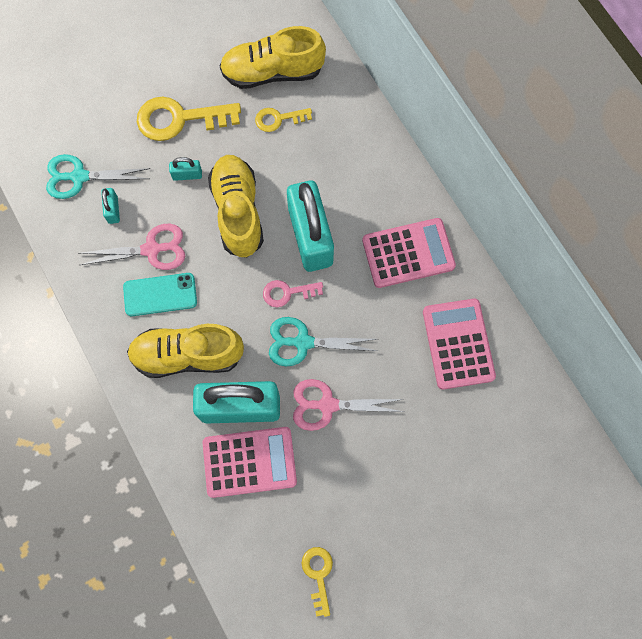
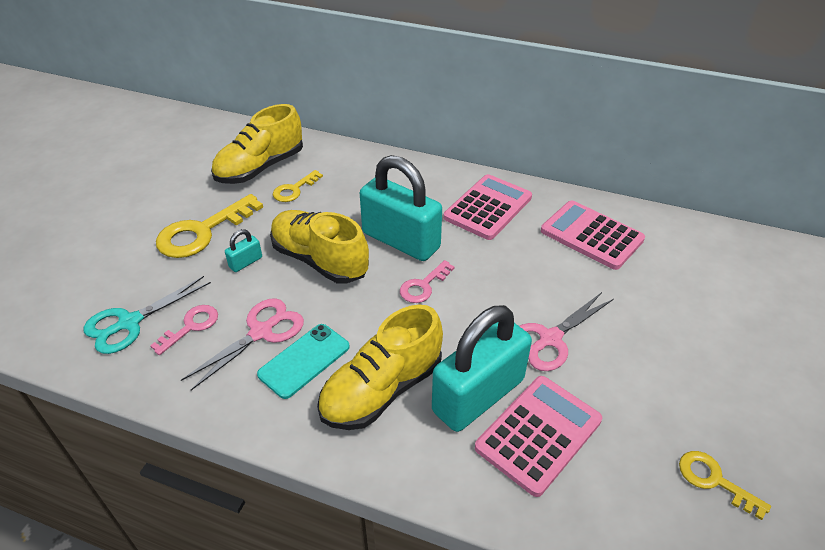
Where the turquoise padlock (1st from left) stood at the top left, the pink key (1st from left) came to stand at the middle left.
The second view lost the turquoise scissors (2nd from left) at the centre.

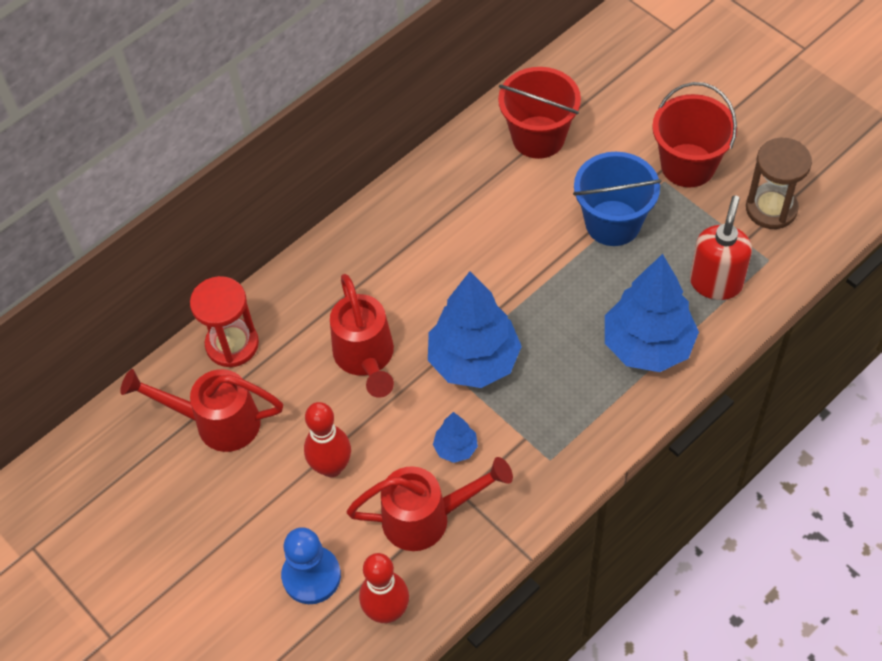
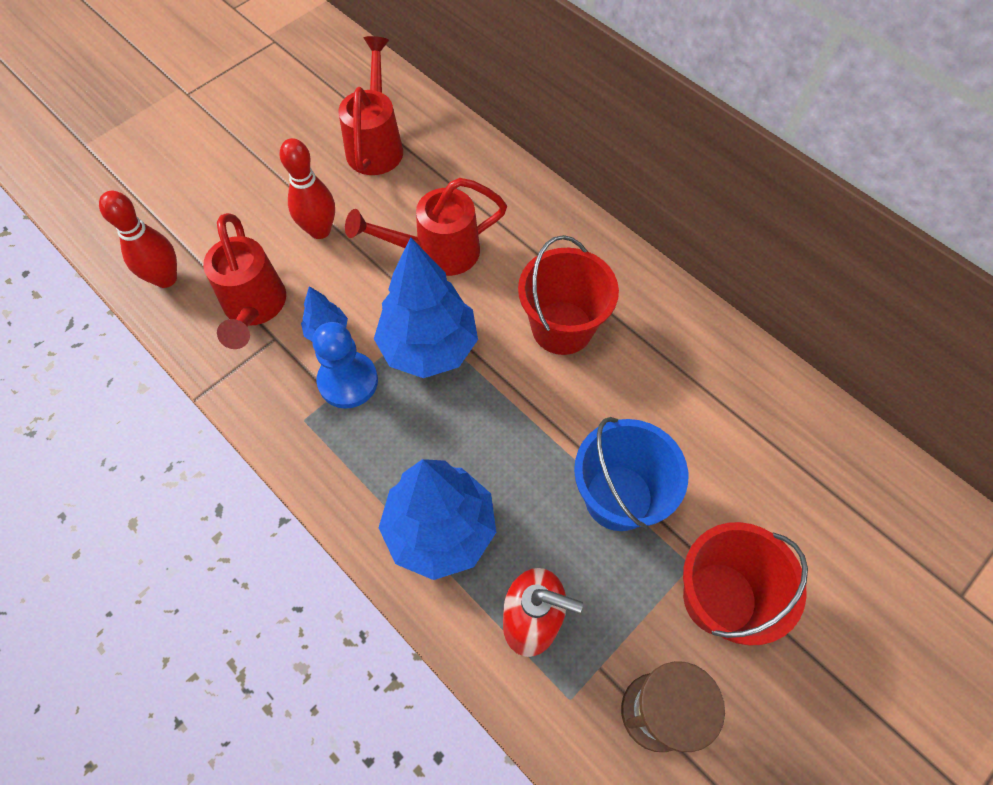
The blue pawn ended up elsewhere, having gone from the bottom centre to the centre.
The red bucket (1st from left) ended up elsewhere, having gone from the top centre to the centre.
The second view lost the red hourglass at the middle left.

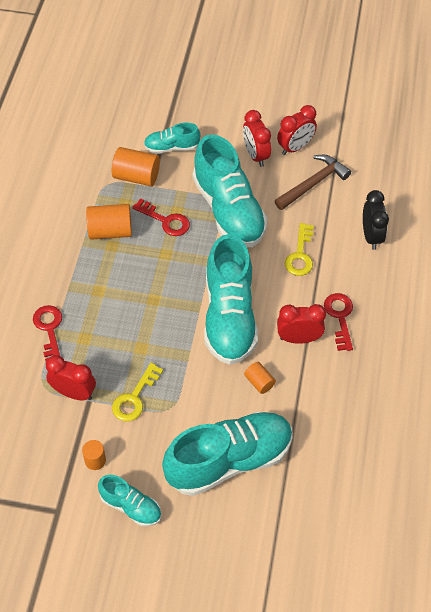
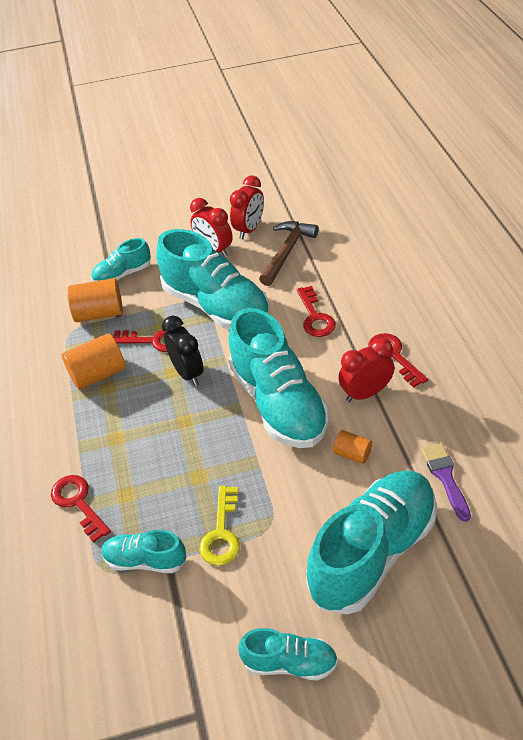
Where the red clock (1st from left) stood at the middle left, the turquoise shoe (2nd from left) came to stand at the bottom left.
The black clock ended up elsewhere, having gone from the middle right to the centre.
What was the yellow key (2nd from left) at the middle right turned into the red key (3rd from left) at the centre.
The second view gained the purple brush at the middle right.
The second view lost the orange cylinder (1st from left) at the bottom left.

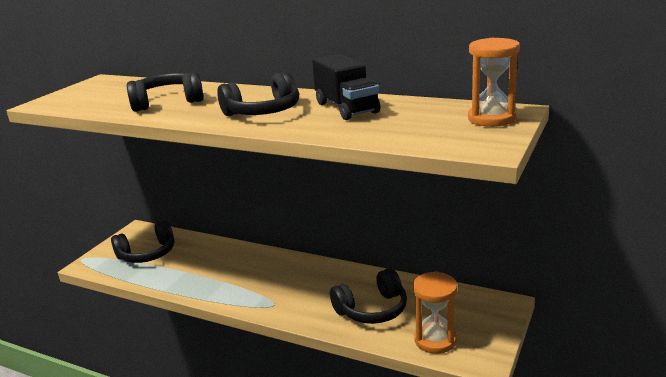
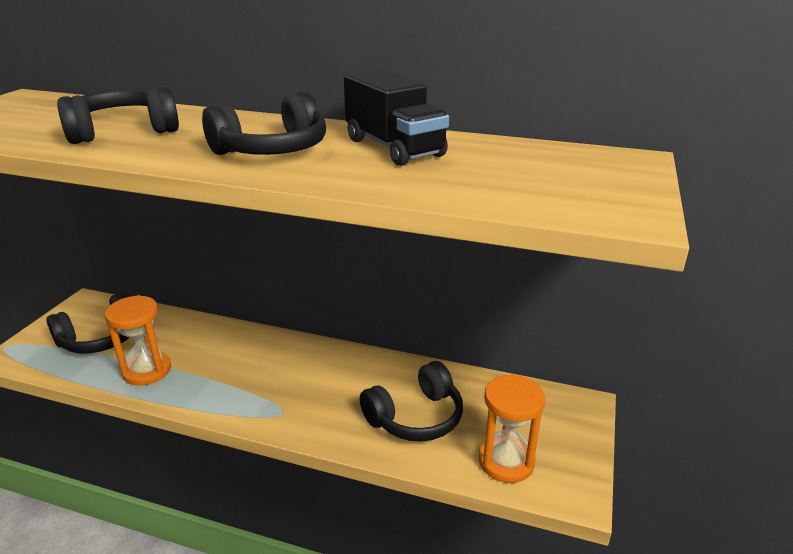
The orange hourglass (2nd from left in the first image) ended up elsewhere, having gone from the top right to the middle left.

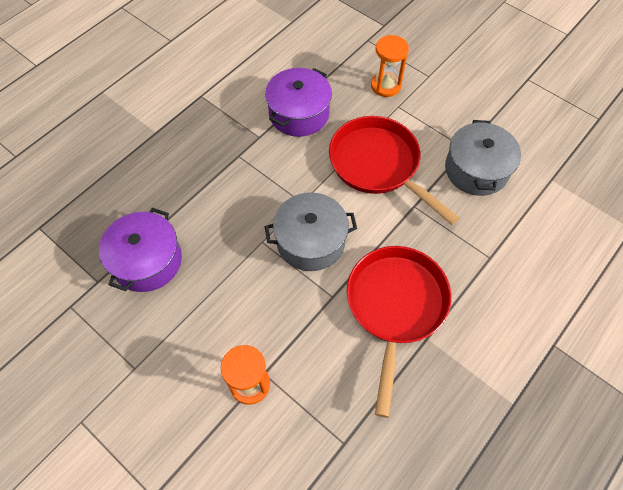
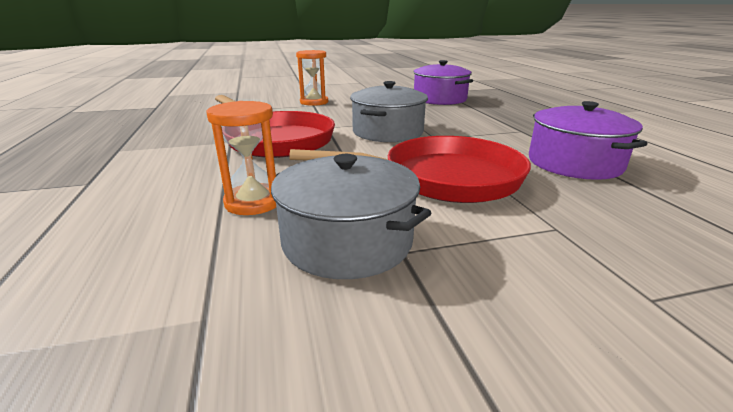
The orange hourglass (2nd from left in the first image) ended up elsewhere, having gone from the top centre to the middle left.

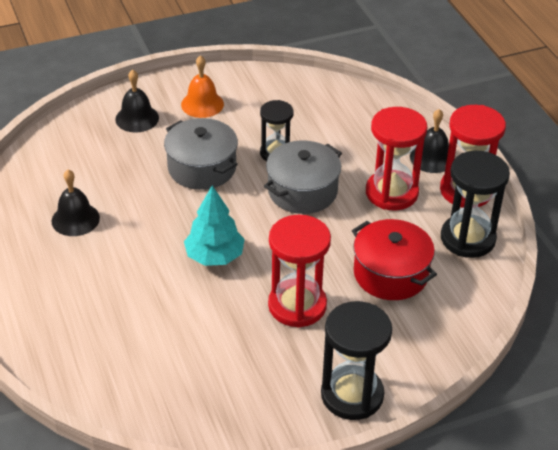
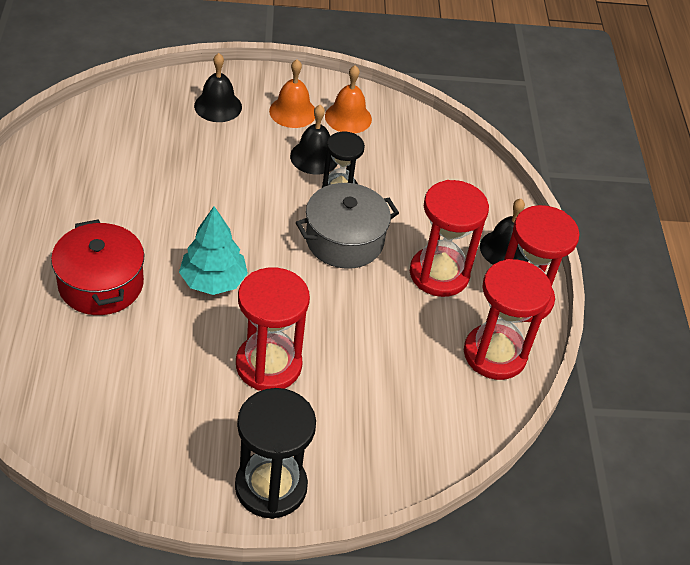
The red pot ended up elsewhere, having gone from the middle right to the middle left.
The black bell (1st from left in the first image) ended up elsewhere, having gone from the middle left to the top centre.
The second view gained the orange bell (2nd from left) at the top centre.
What was the black hourglass (3rd from left) at the middle right turned into the red hourglass (3rd from left) at the middle right.
The second view lost the grey pot (1st from left) at the centre.

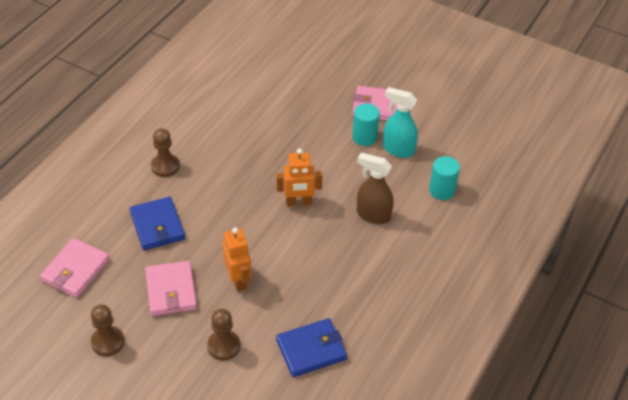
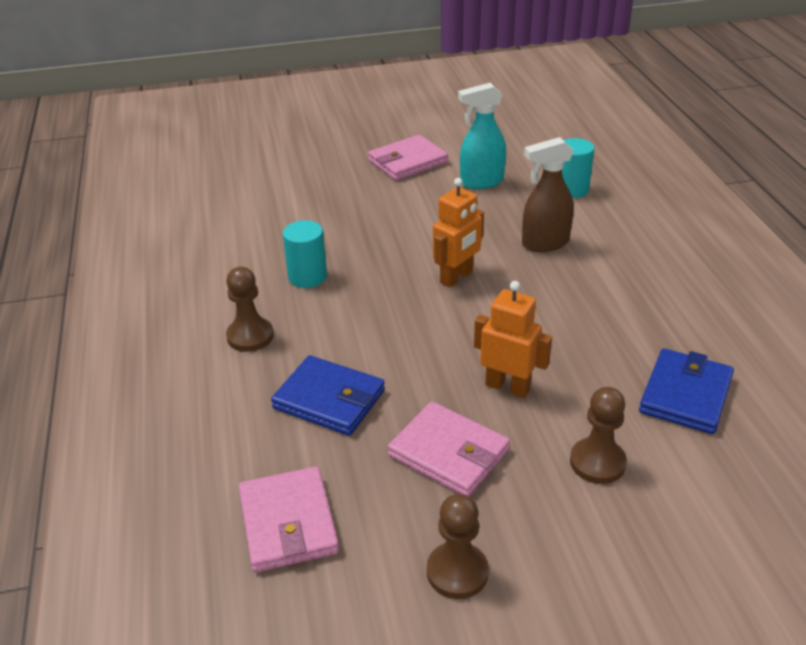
The turquoise cylinder (1st from left) ended up elsewhere, having gone from the top centre to the centre.

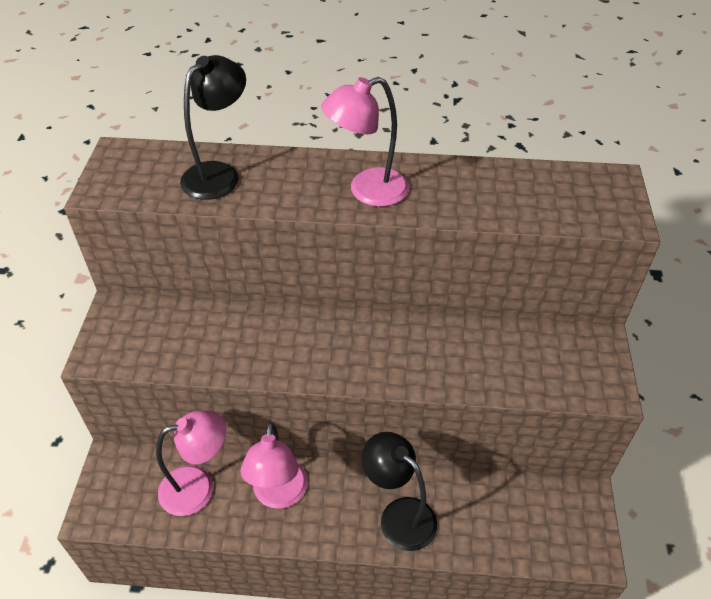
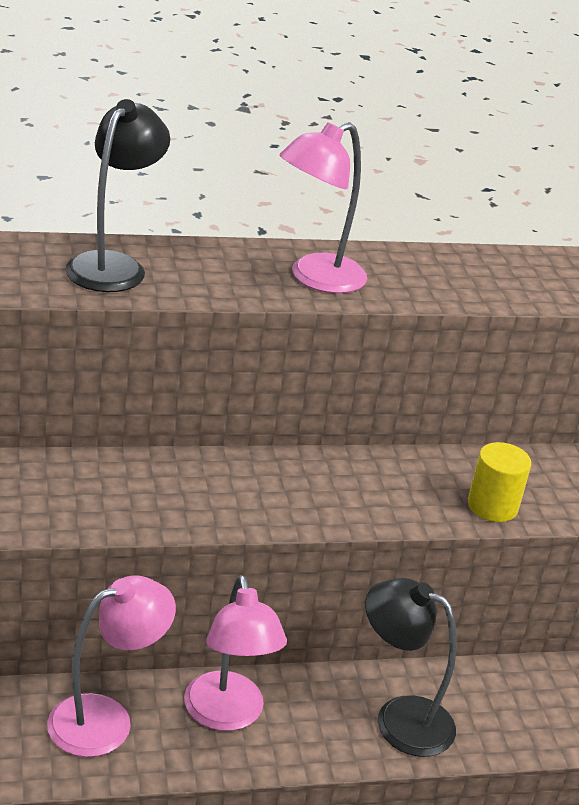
The second view gained the yellow cylinder at the middle right.

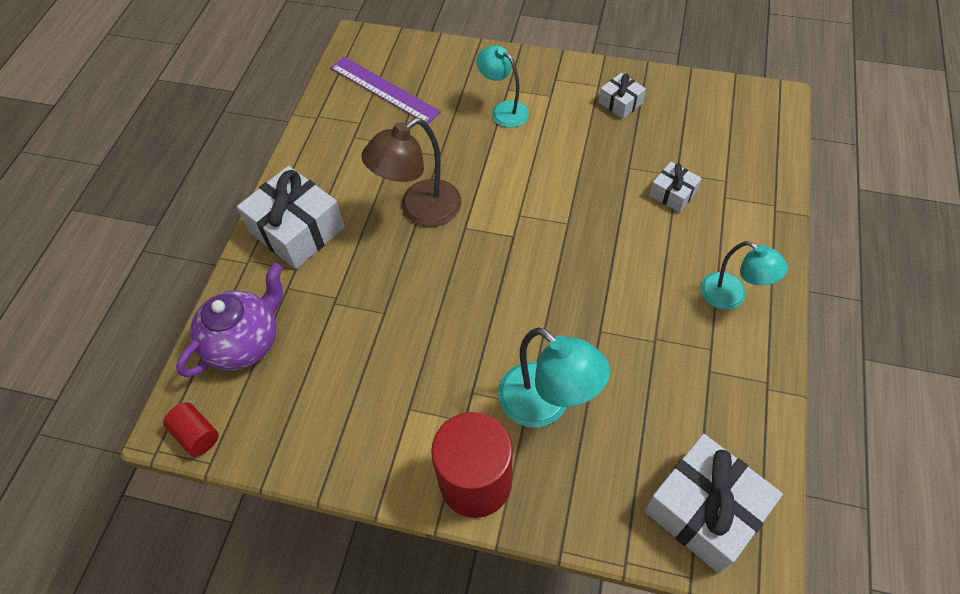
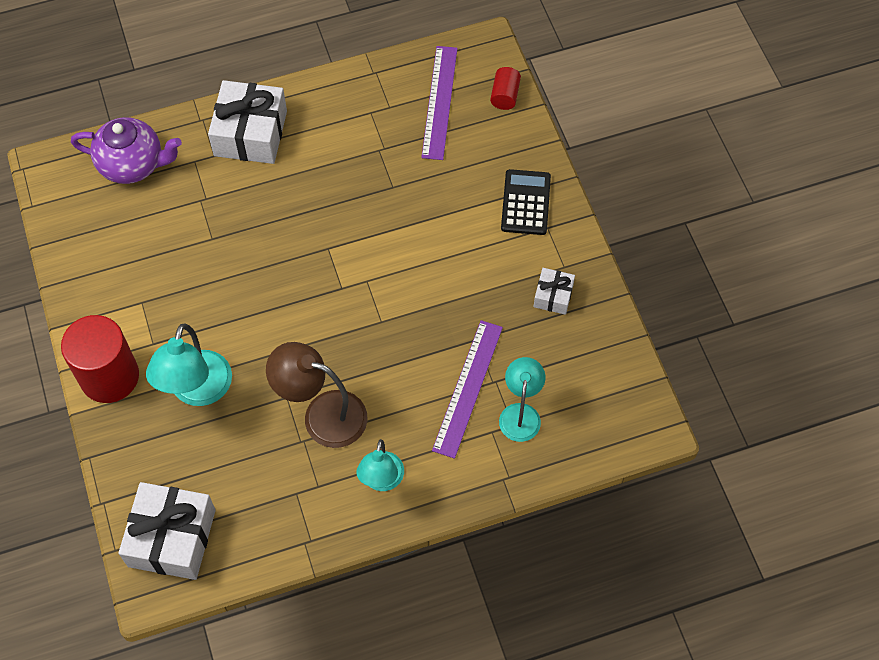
The brown lamp ended up elsewhere, having gone from the top centre to the centre.
Where the white gift (3rd from left) stood at the top right, the purple ruler (2nd from left) came to stand at the centre.
The red cylinder (1st from left in the first image) ended up elsewhere, having gone from the bottom left to the top centre.
The turquoise lamp (1st from left in the first image) ended up elsewhere, having gone from the top centre to the centre.
The second view gained the black calculator at the top centre.

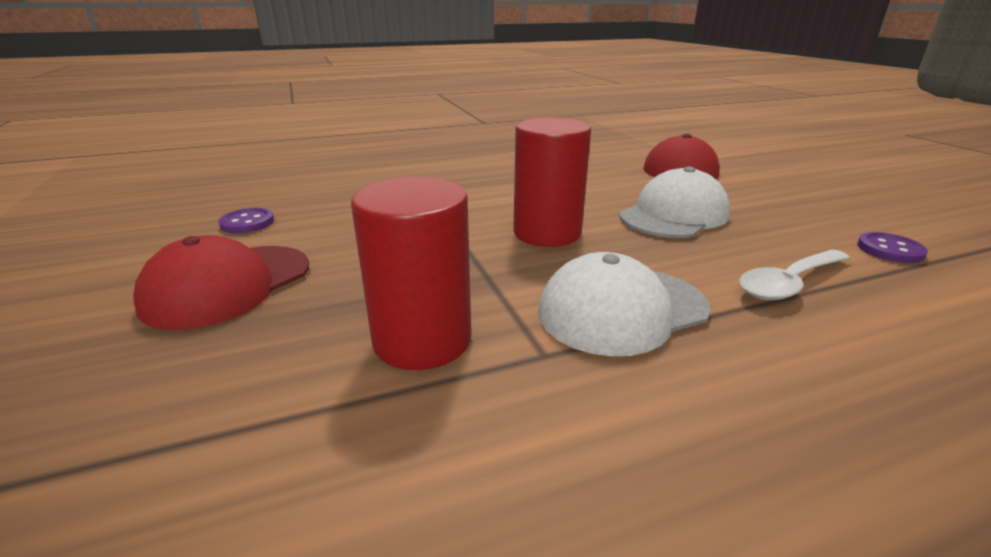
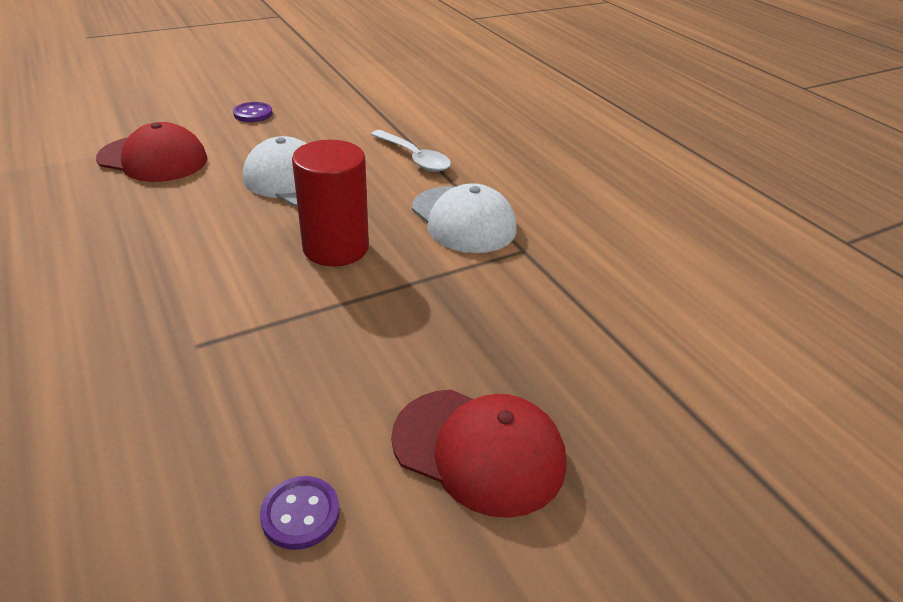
The purple button (2nd from left in the first image) ended up elsewhere, having gone from the middle right to the top left.
The second view lost the red cylinder (1st from left) at the centre.

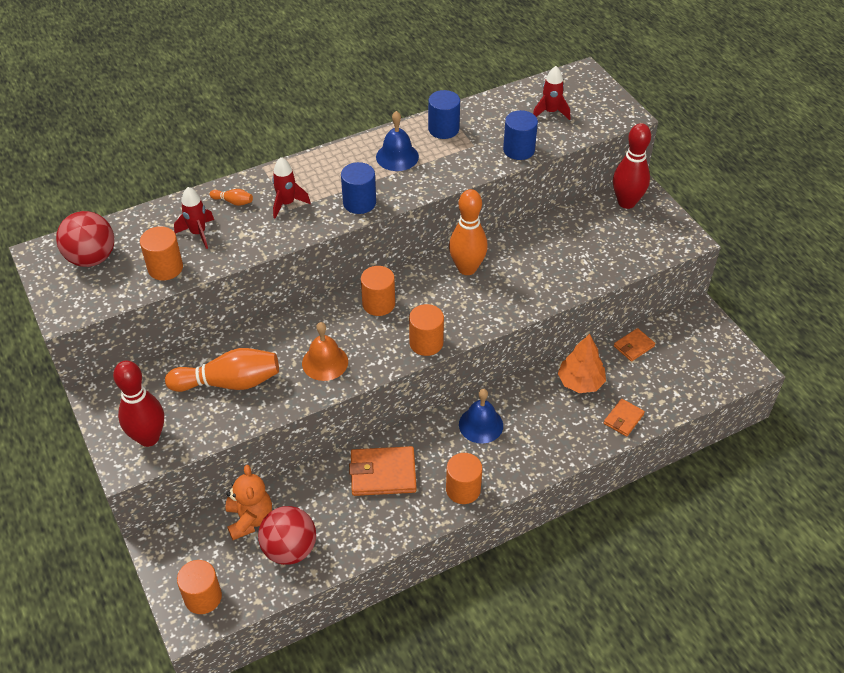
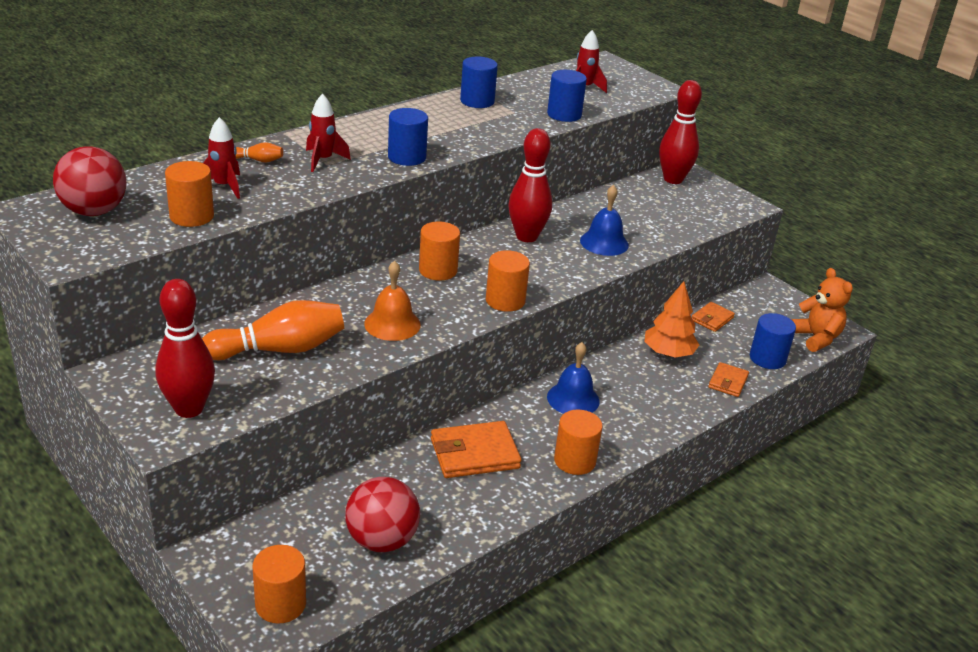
What was the orange bowling pin (3rd from left) at the centre turned into the red bowling pin (2nd from left) at the top centre.
The blue bell (1st from left in the first image) ended up elsewhere, having gone from the top centre to the centre.
The second view gained the blue cylinder (4th from left) at the middle right.
The orange teddy bear ended up elsewhere, having gone from the bottom left to the middle right.

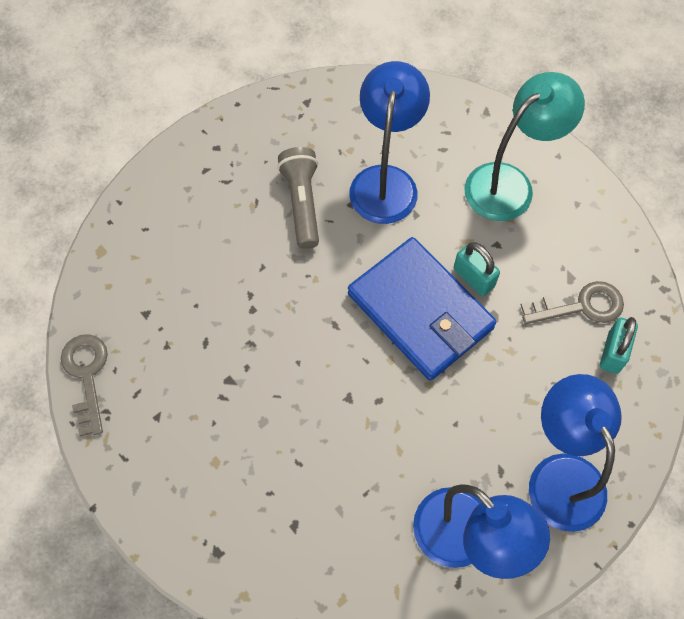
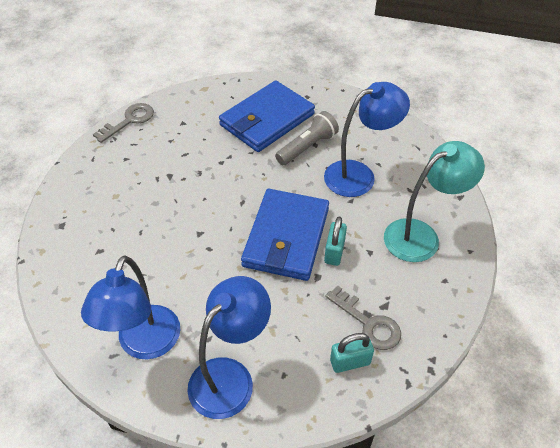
The second view gained the blue wallet (1st from left) at the top centre.
The turquoise lamp at the top right ended up facing another way, 45 degrees counterclockwise from before.

